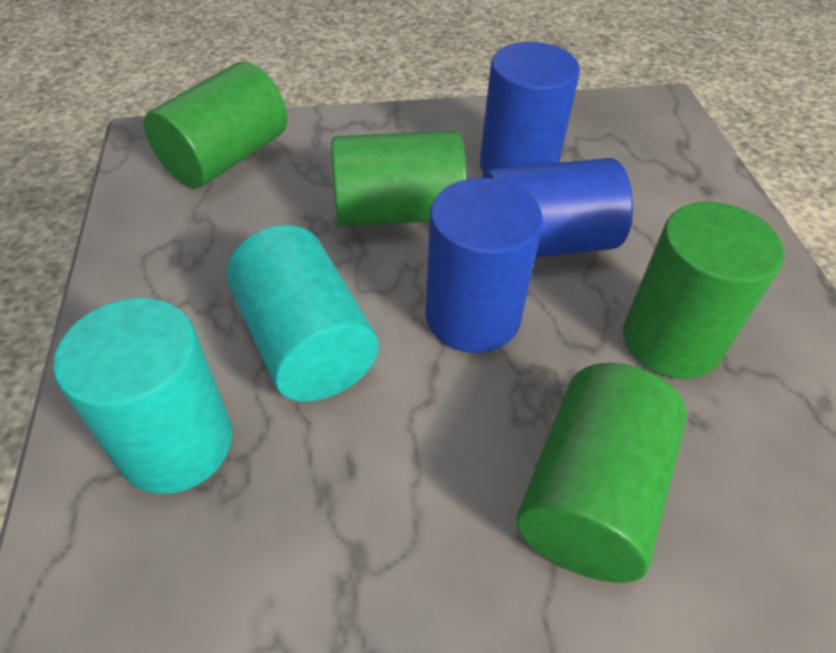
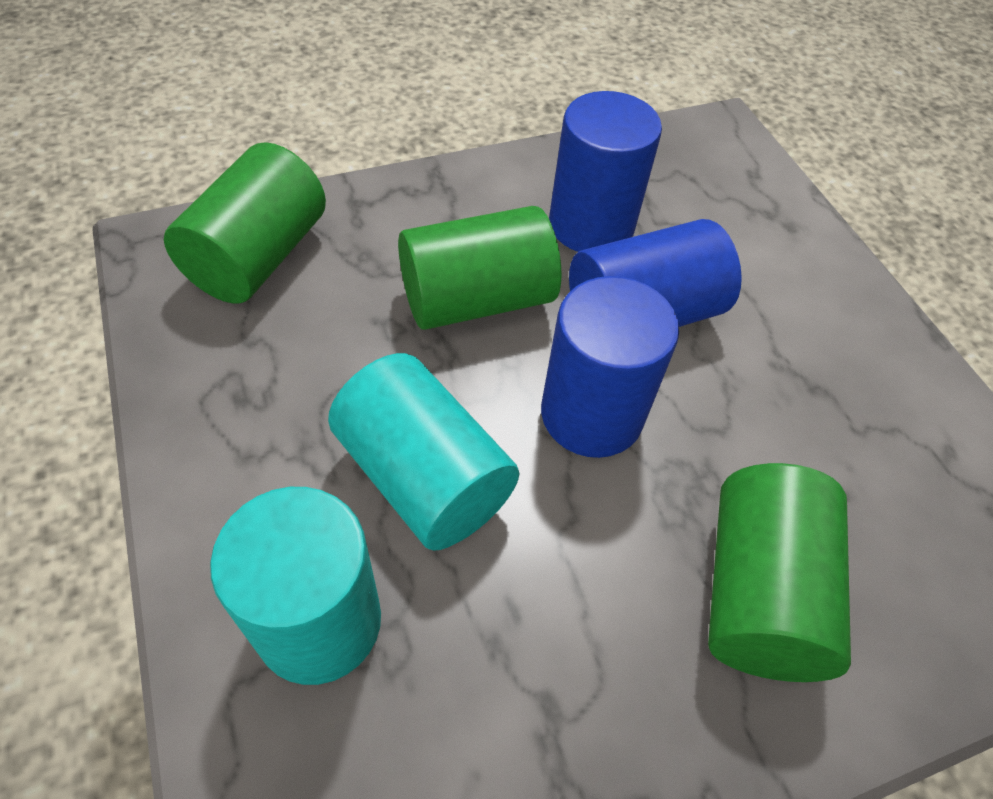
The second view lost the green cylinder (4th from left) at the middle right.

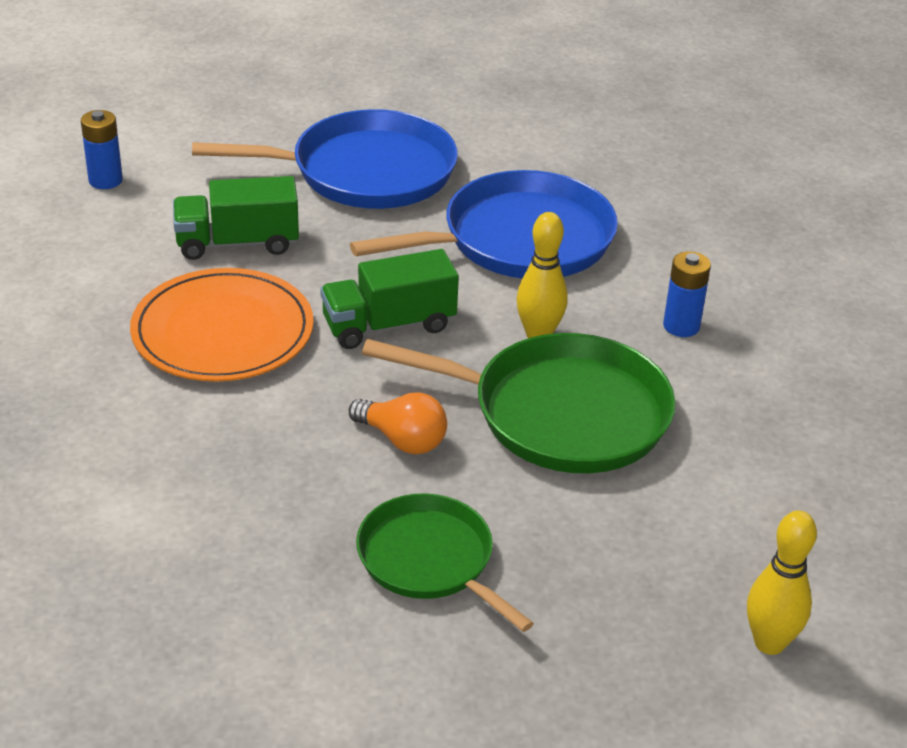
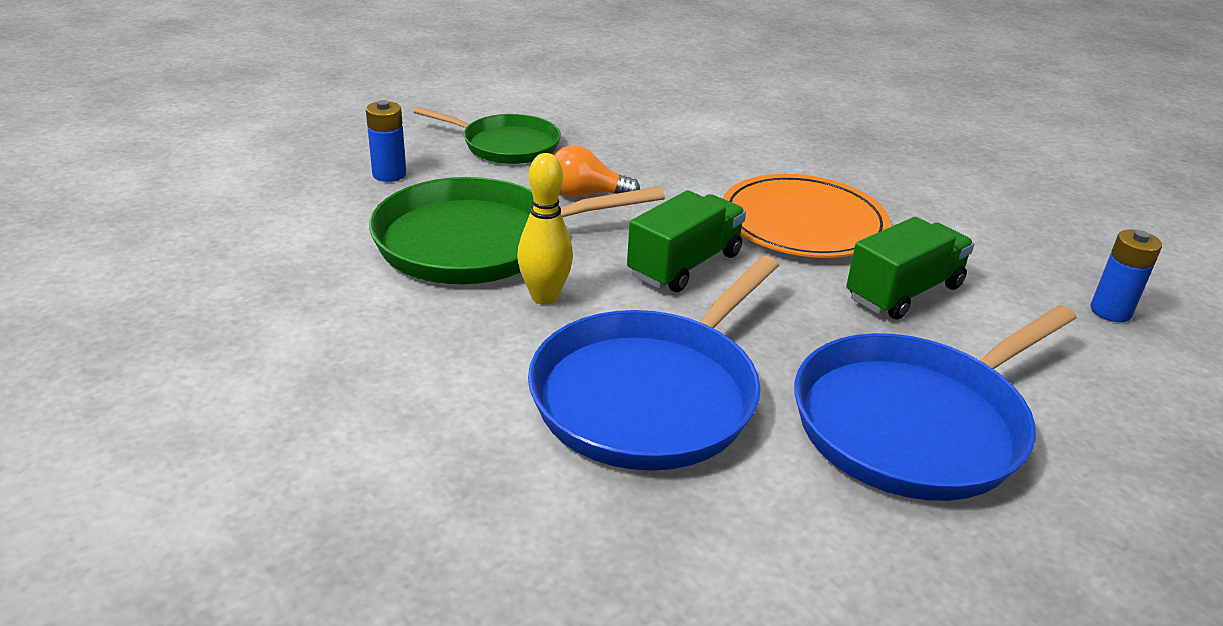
The blue battery (2nd from left in the first image) ended up elsewhere, having gone from the middle right to the top left.
The second view lost the yellow bowling pin (2nd from left) at the bottom right.

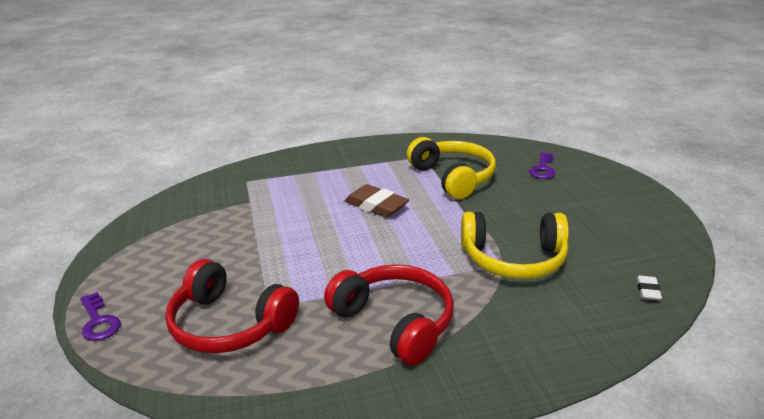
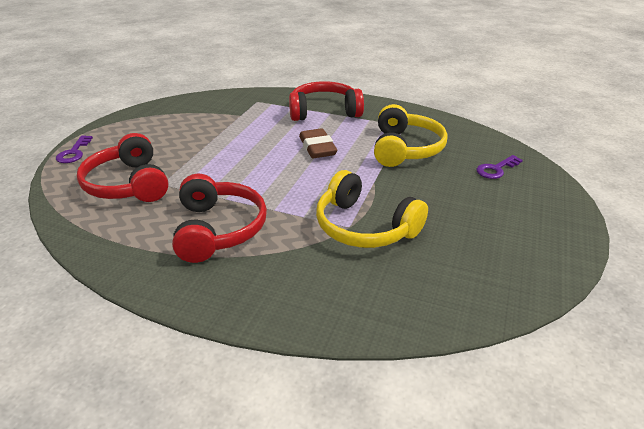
The second view gained the red headphones (3rd from left) at the top centre.
The second view lost the white eraser at the bottom right.

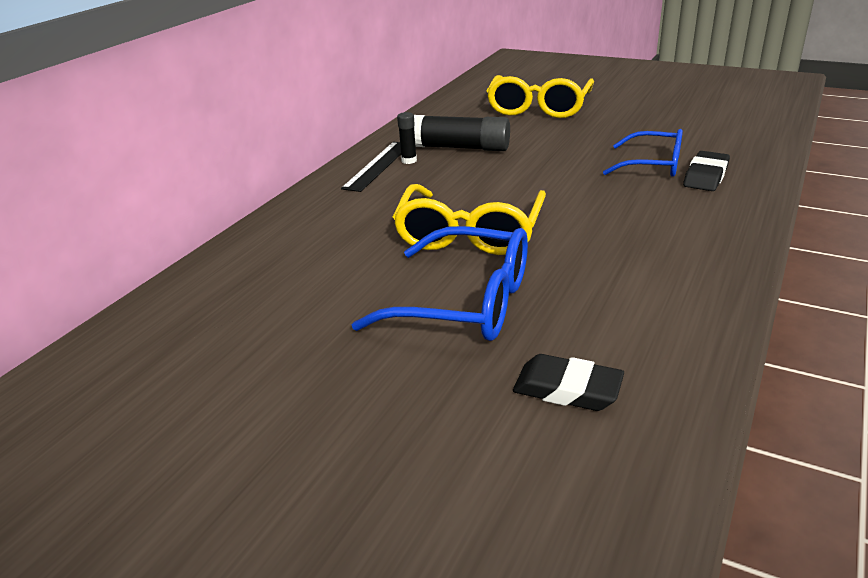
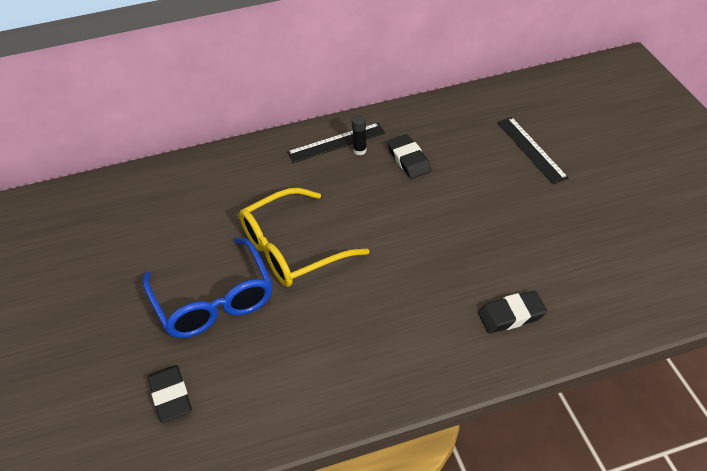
Where the black glue stick (2nd from left) stood at the top centre, the black eraser (2nd from left) came to stand at the top centre.
Where the yellow glasses (2nd from left) stood at the top centre, the black ruler (2nd from left) came to stand at the top right.
The second view lost the blue glasses (2nd from left) at the top right.

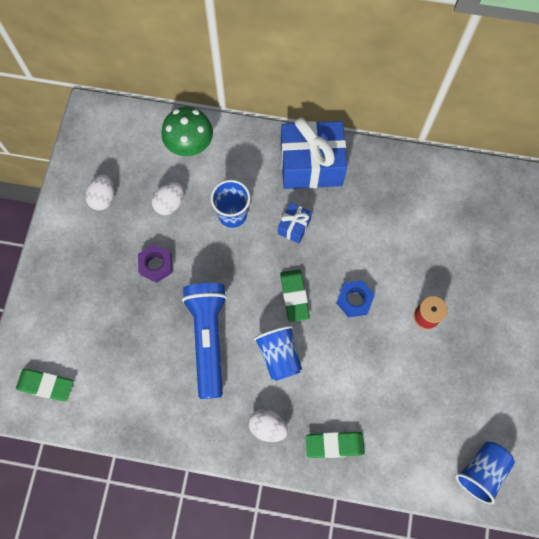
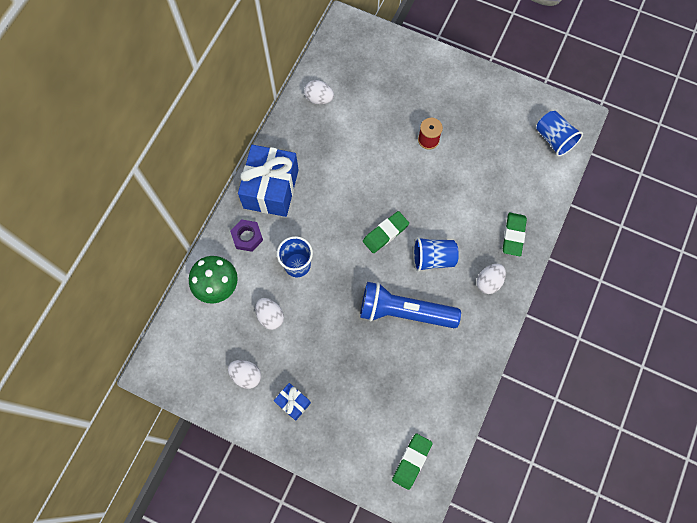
The purple nut ended up elsewhere, having gone from the middle left to the centre.
The blue gift (1st from left in the first image) ended up elsewhere, having gone from the centre to the bottom centre.
The second view gained the white egg (3rd from left) at the top centre.
The green eraser (2nd from left in the first image) at the centre ended up facing another way, 45 degrees counterclockwise from before.
The second view lost the blue nut at the centre.

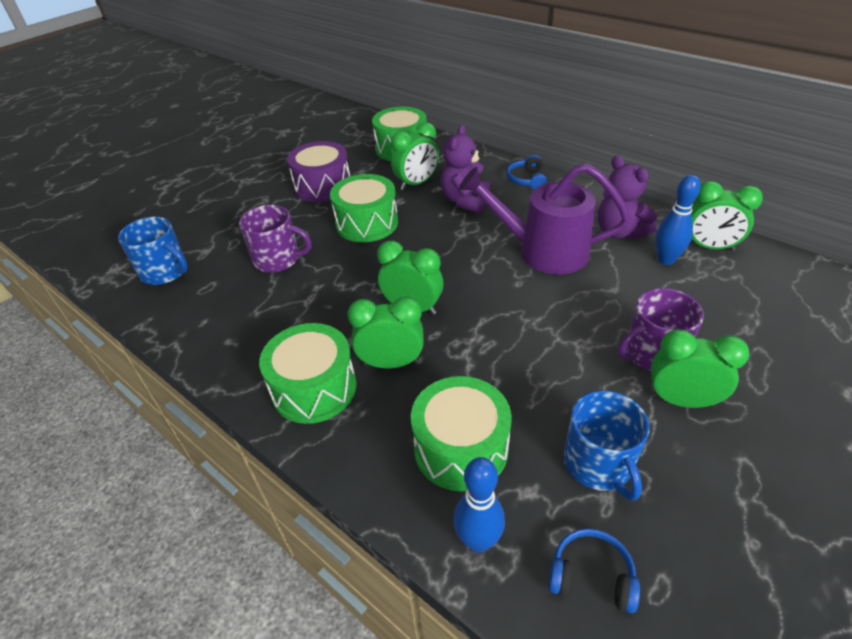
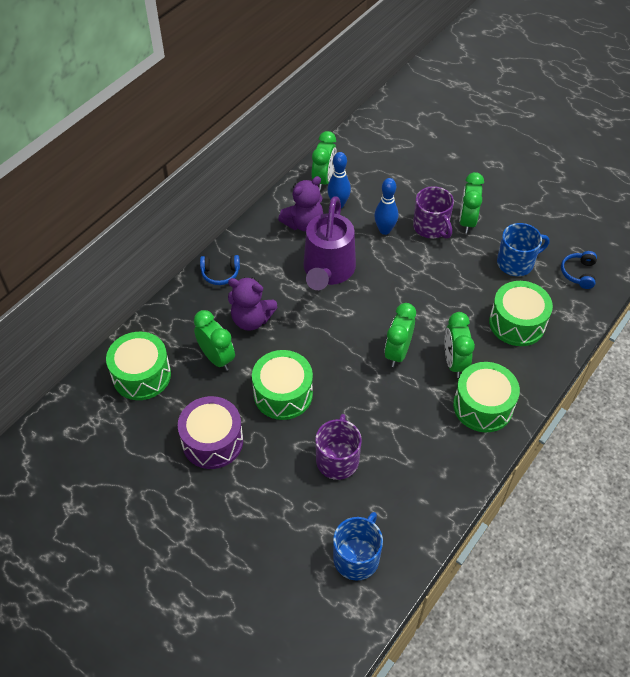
The blue bowling pin (1st from left in the first image) ended up elsewhere, having gone from the bottom centre to the top centre.

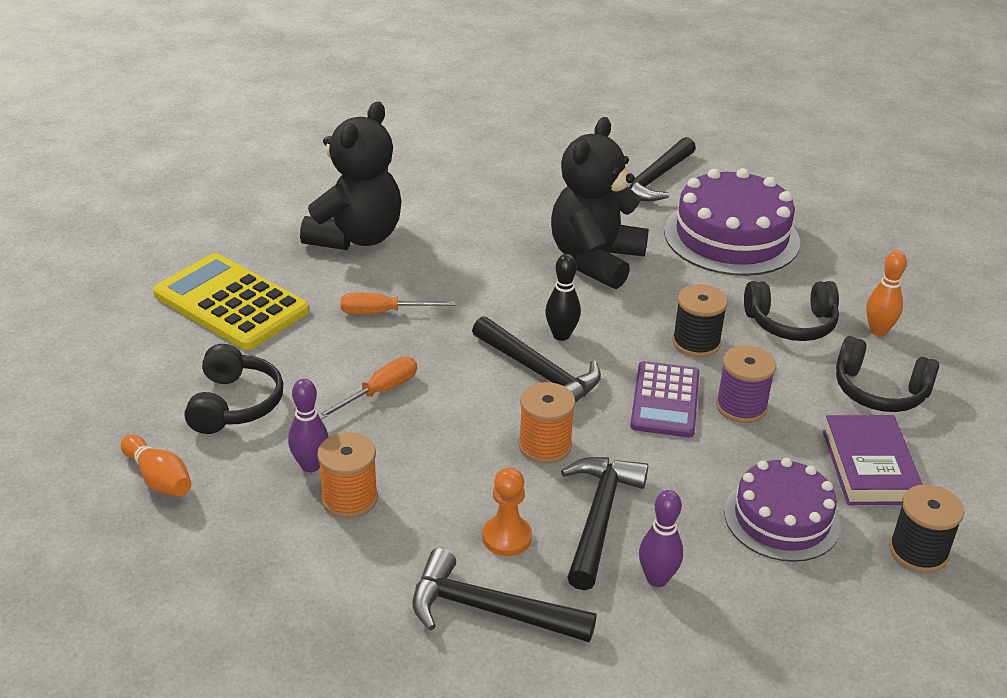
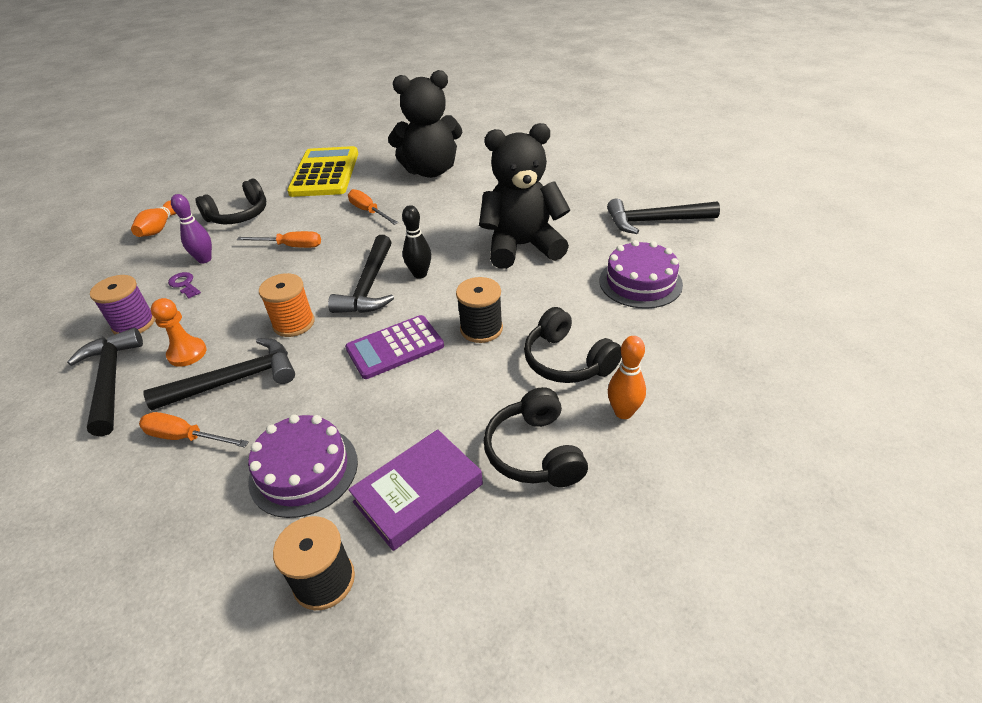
The purple spool ended up elsewhere, having gone from the middle right to the middle left.
Where the purple bowling pin (2nd from left) stood at the bottom centre, the orange screwdriver (1st from left) came to stand at the middle left.
Where the orange spool (1st from left) stood at the bottom centre, the purple key came to stand at the middle left.
The size of the purple cake (1st from left in the first image) at the top right changed by a factor of 0.65.

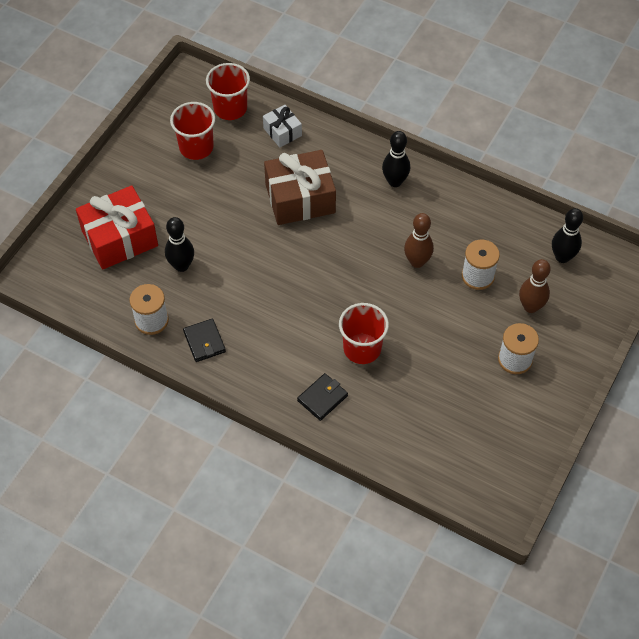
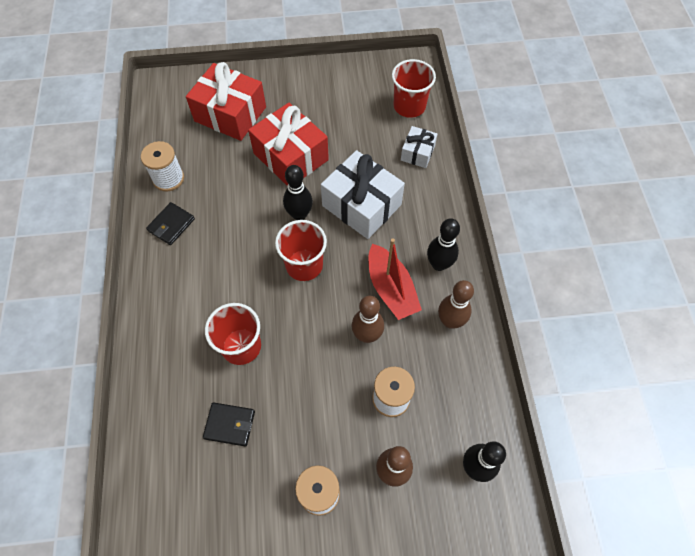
The black wallet (2nd from left) ended up elsewhere, having gone from the centre to the bottom left.
The second view gained the red gift (2nd from left) at the top centre.
The red cup (1st from left in the first image) ended up elsewhere, having gone from the top left to the centre.
The black bowling pin (1st from left) ended up elsewhere, having gone from the middle left to the centre.
What was the brown gift at the top centre turned into the white gift (1st from left) at the centre.
The second view gained the red boat at the centre.
The second view gained the brown bowling pin (3rd from left) at the centre.

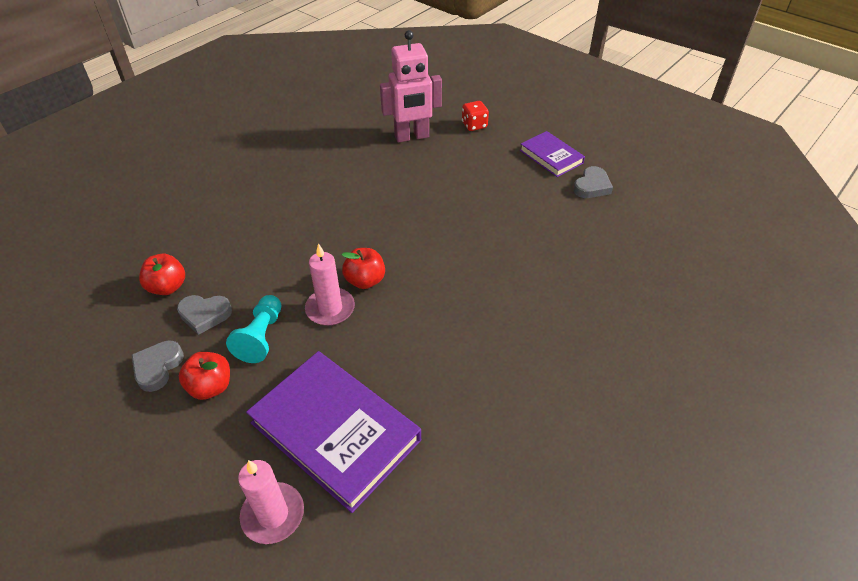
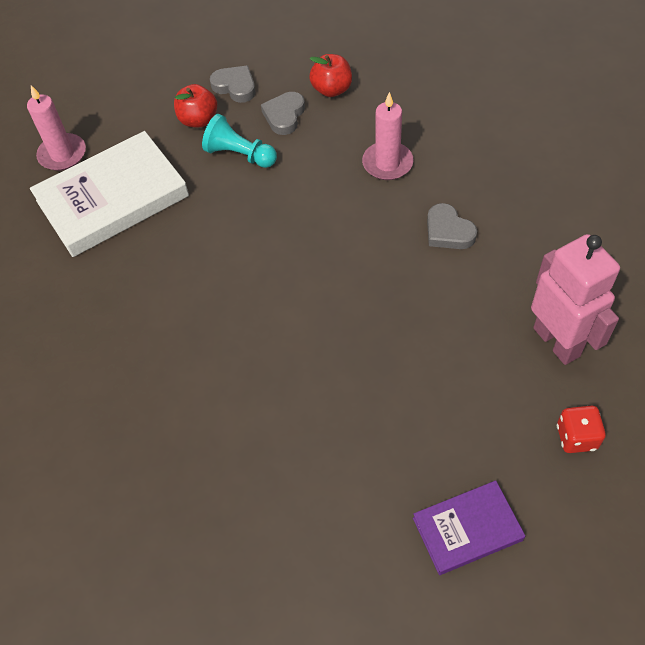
What was the purple book (1st from left) at the bottom centre turned into the white book at the top left.
The pink candle (2nd from left) ended up elsewhere, having gone from the centre to the top centre.
The grey heart (3rd from left) ended up elsewhere, having gone from the top right to the middle right.
The pink robot at the top centre ended up facing another way, 150 degrees clockwise from before.
The second view lost the red apple (3rd from left) at the centre.

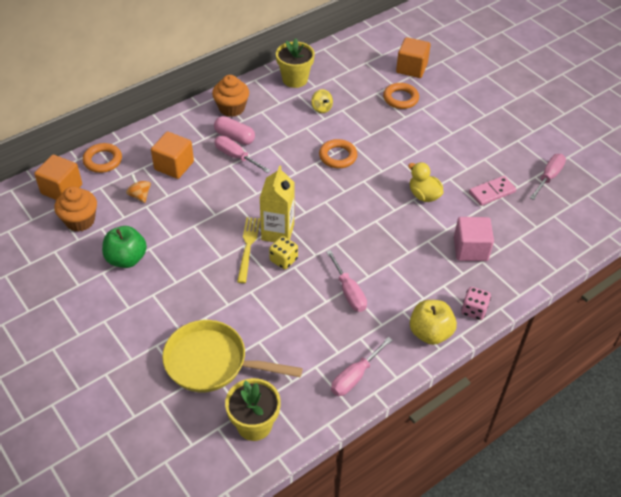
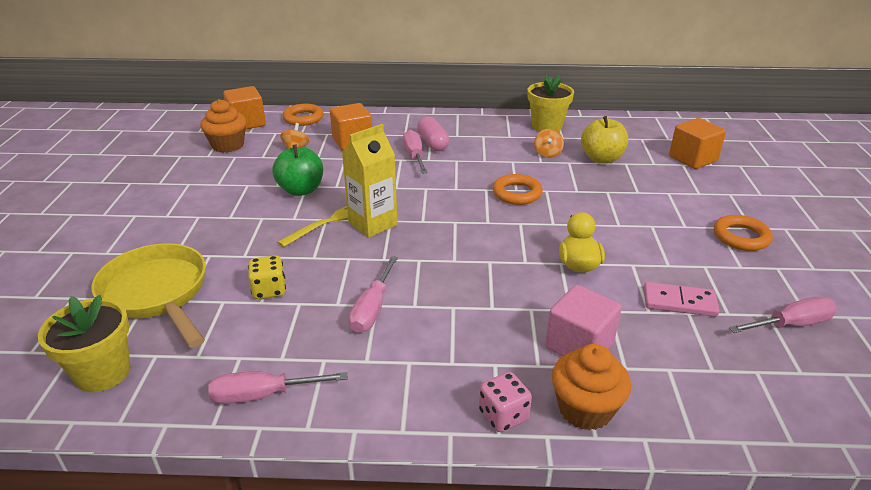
The yellow dice ended up elsewhere, having gone from the centre to the middle left.
The green apple ended up elsewhere, having gone from the middle left to the centre.
What was the yellow spinning top at the top centre turned into the orange spinning top (2nd from left) at the top centre.
The orange cupcake (2nd from left) ended up elsewhere, having gone from the top centre to the bottom right.
The yellow apple ended up elsewhere, having gone from the middle right to the top right.
The orange ring (3rd from left) ended up elsewhere, having gone from the top centre to the middle right.

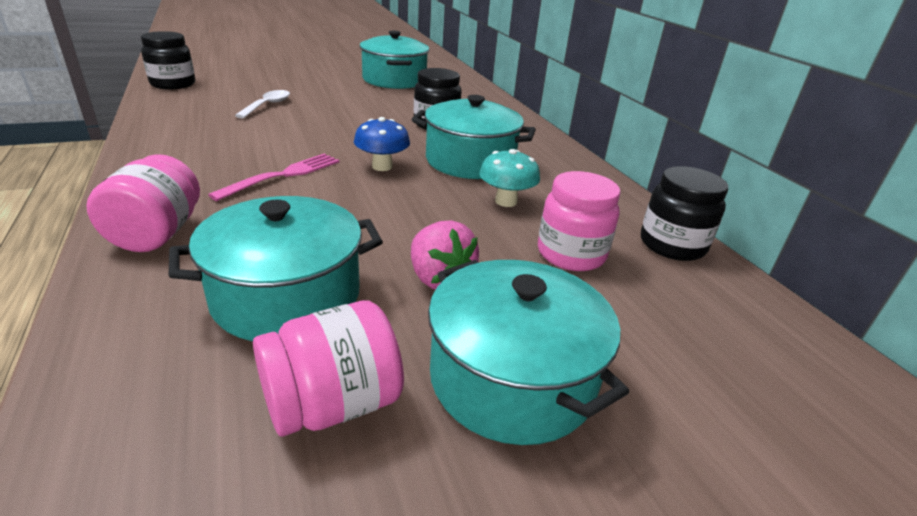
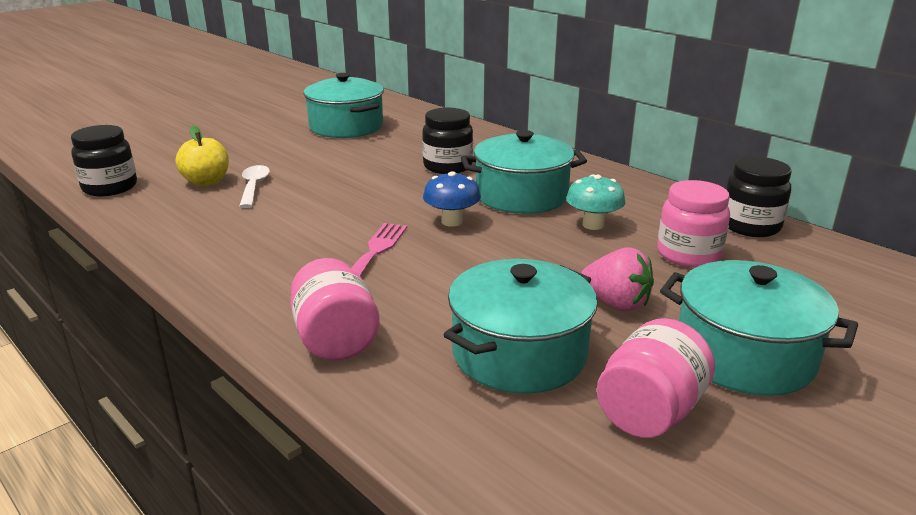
The second view gained the yellow apple at the top left.

